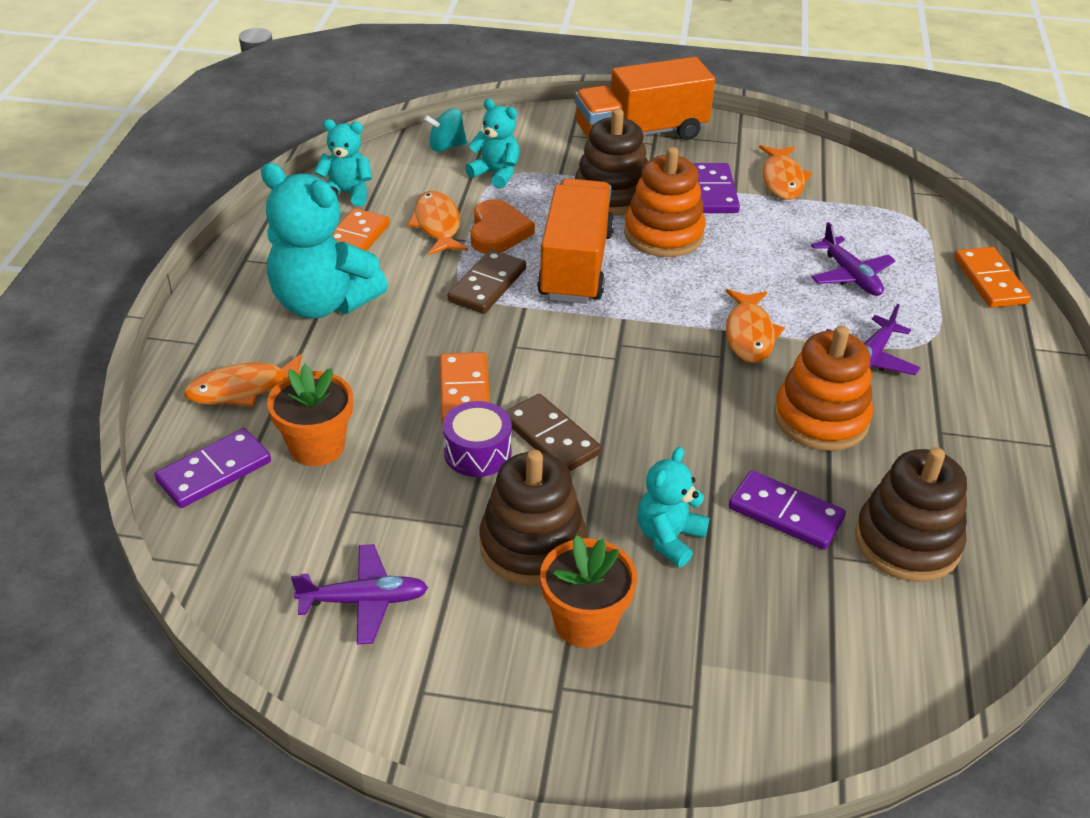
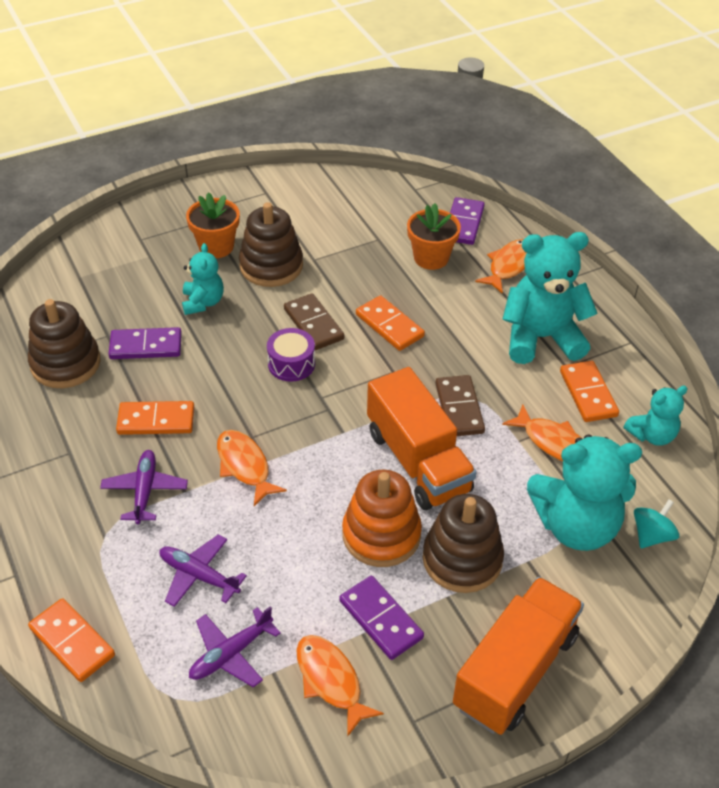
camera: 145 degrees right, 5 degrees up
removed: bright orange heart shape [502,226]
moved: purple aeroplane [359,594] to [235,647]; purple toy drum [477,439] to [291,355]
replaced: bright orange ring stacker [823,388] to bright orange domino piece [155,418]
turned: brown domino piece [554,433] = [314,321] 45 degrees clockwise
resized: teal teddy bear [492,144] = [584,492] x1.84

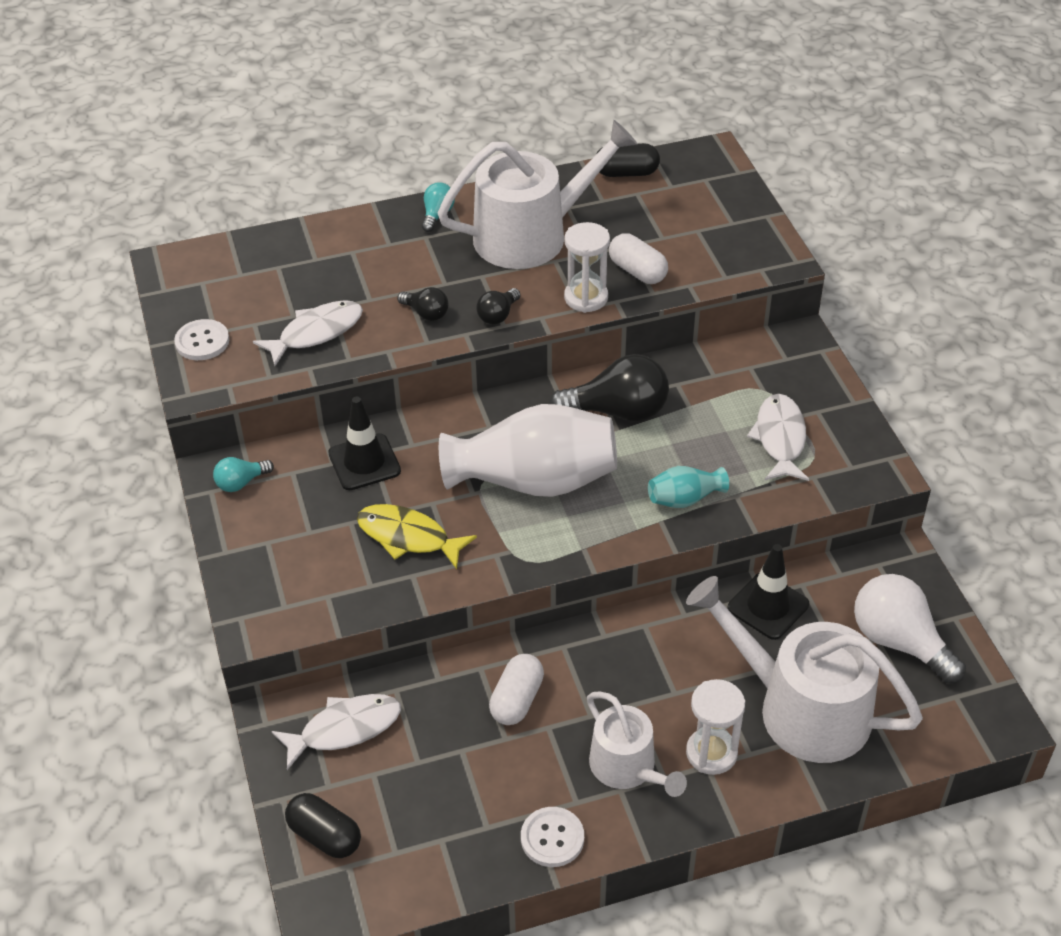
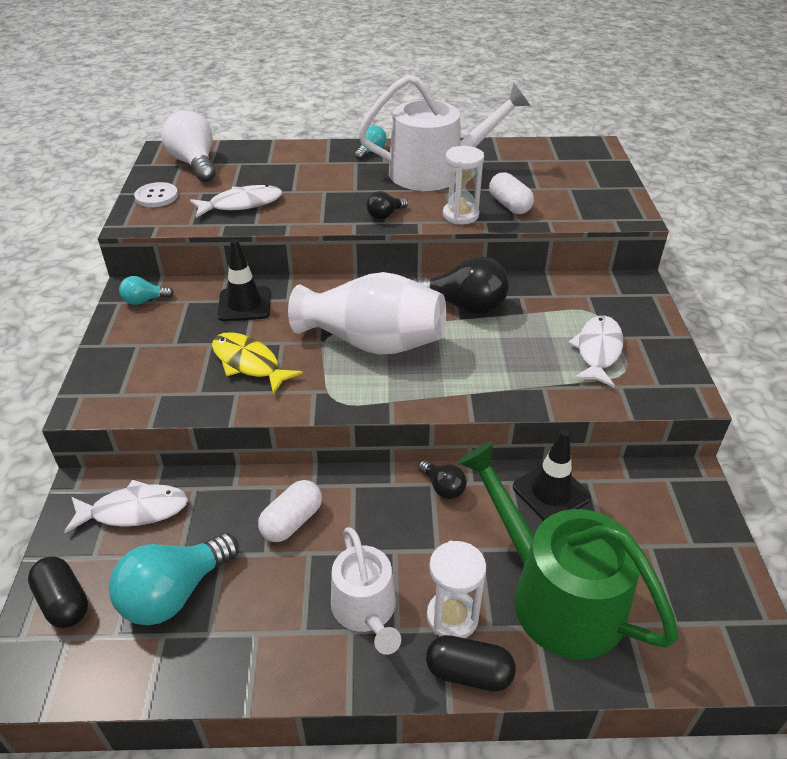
camera: 15 degrees right, 5 degrees down
removed: white button [552,837]; teal tall vase [688,487]
added: teal bulb [174,579]
moved: black bulb [422,304] to [442,479]; black pill [628,160] to [471,663]; white bulb [910,629] to [189,146]
recoloured: white watering can [804,669] to green watering can [568,550]

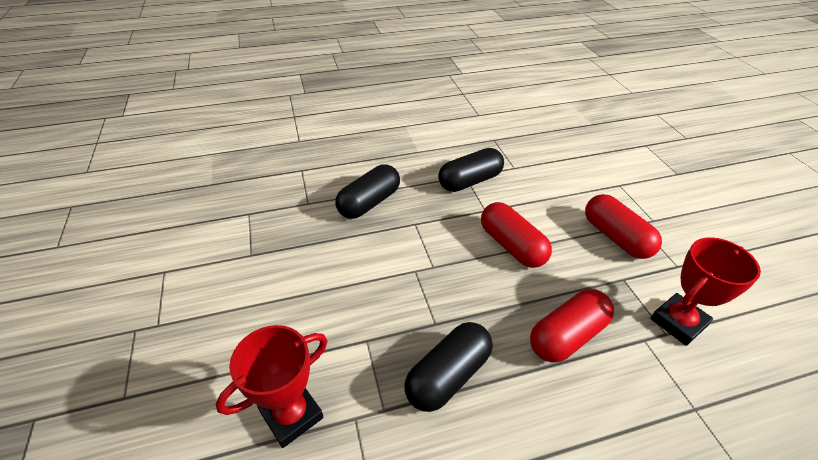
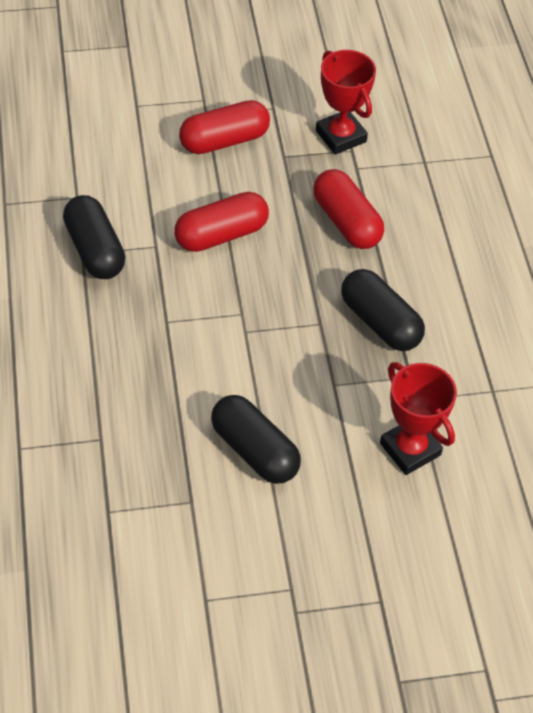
camera: 85 degrees left, 10 degrees up
moved: black pill [367,192] to [256,439]

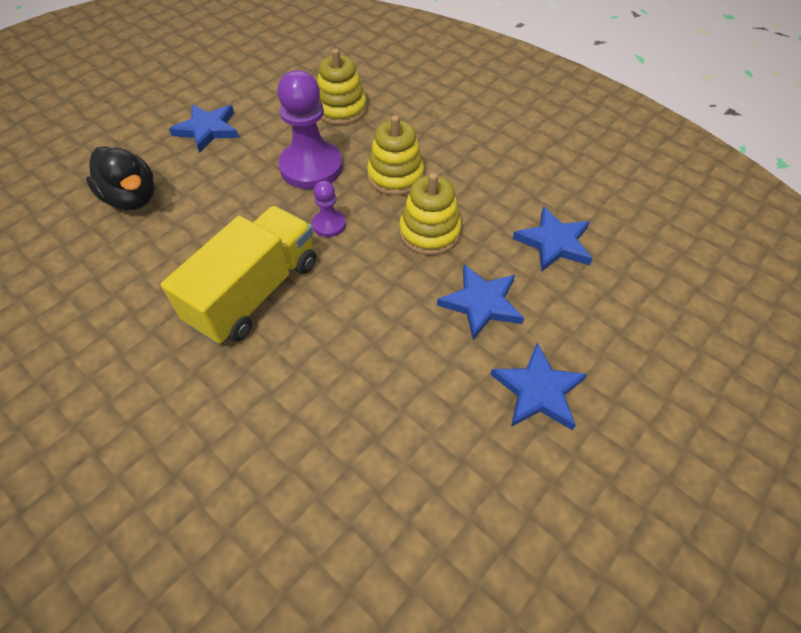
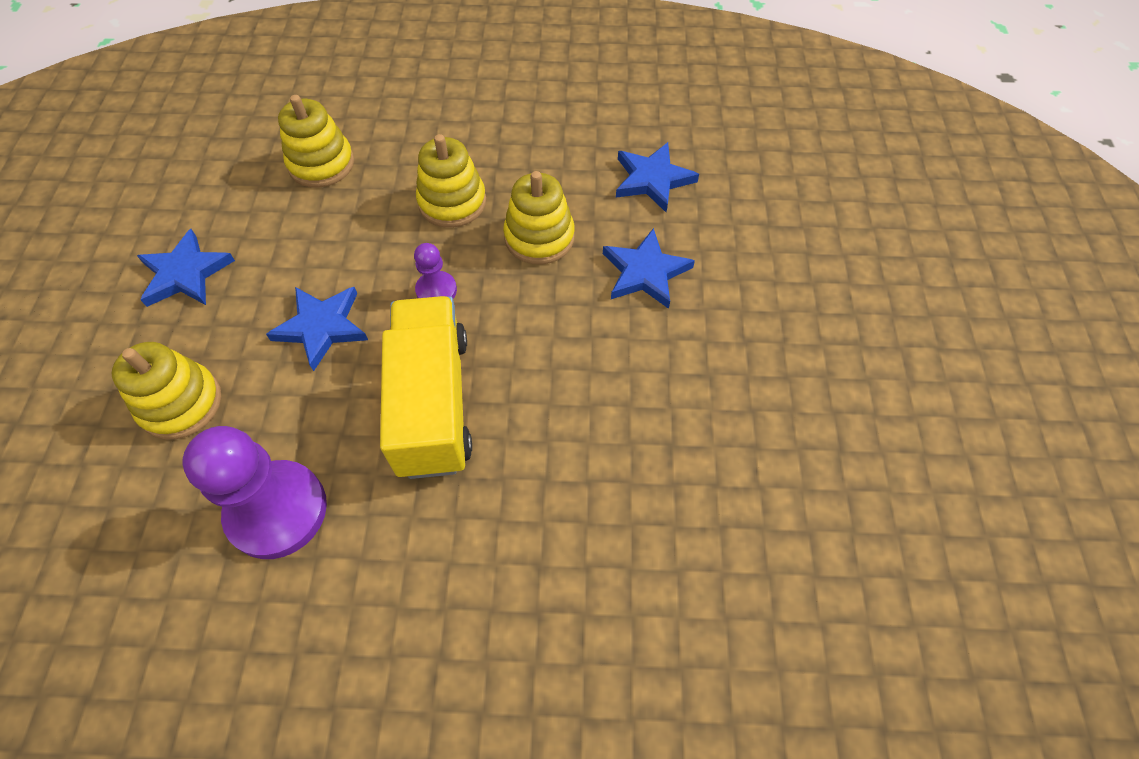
camera: 40 degrees left, 5 degrees up
moved: purple game pawn [310,129] to [254,492]; royal blue star shape [538,387] to [317,329]
replaced: black toy duck [120,178] to bright yellow ring stacker [166,391]

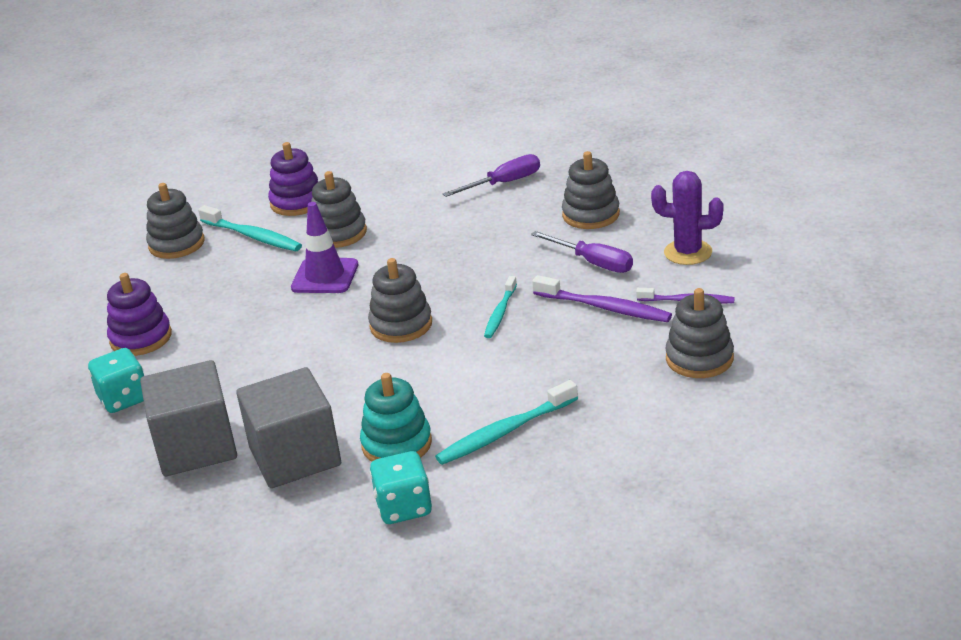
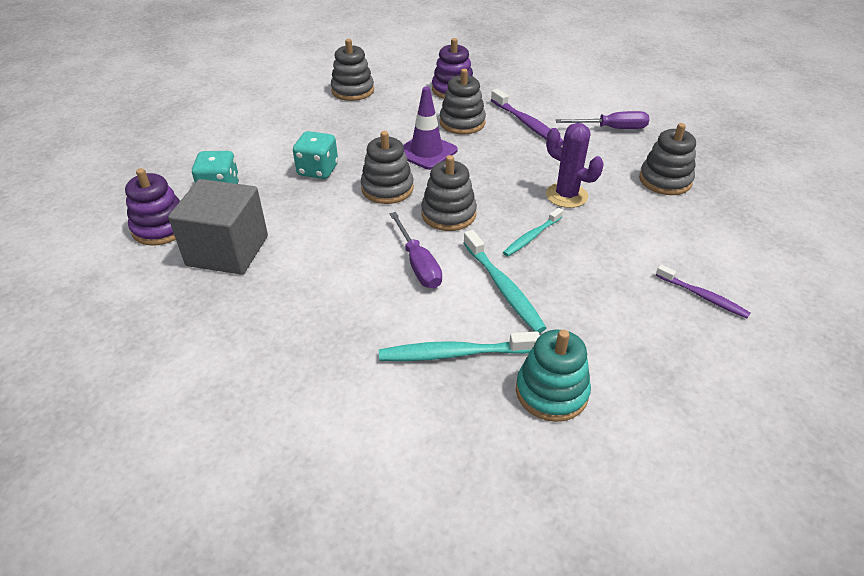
camera: 25 degrees right, 10 degrees up
removed: grey solid cube [288,427]
moved: purple ring stacker [139,314] to [152,207]; teal tooth brush [250,228] to [504,281]; teal ring stacker [396,417] to [553,376]; teal dice [401,487] to [315,155]; purple screwdriver [582,252] to [416,250]; purple tooth brush [602,298] to [527,117]; purple prickly plant [687,218] to [575,165]; grey ring stacker [699,333] to [387,167]

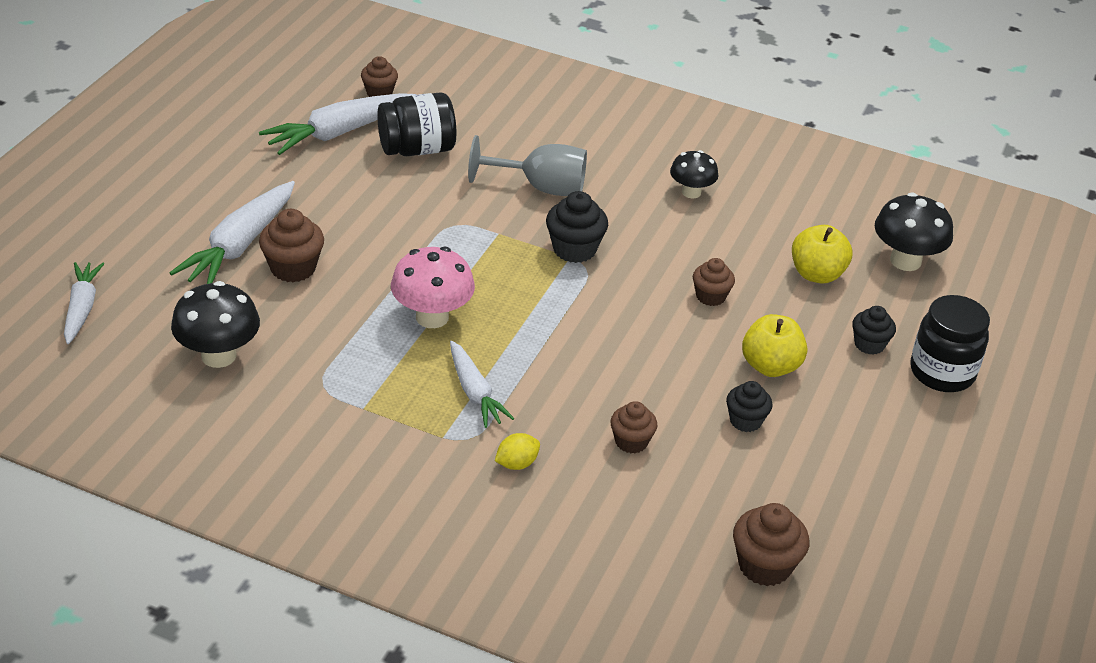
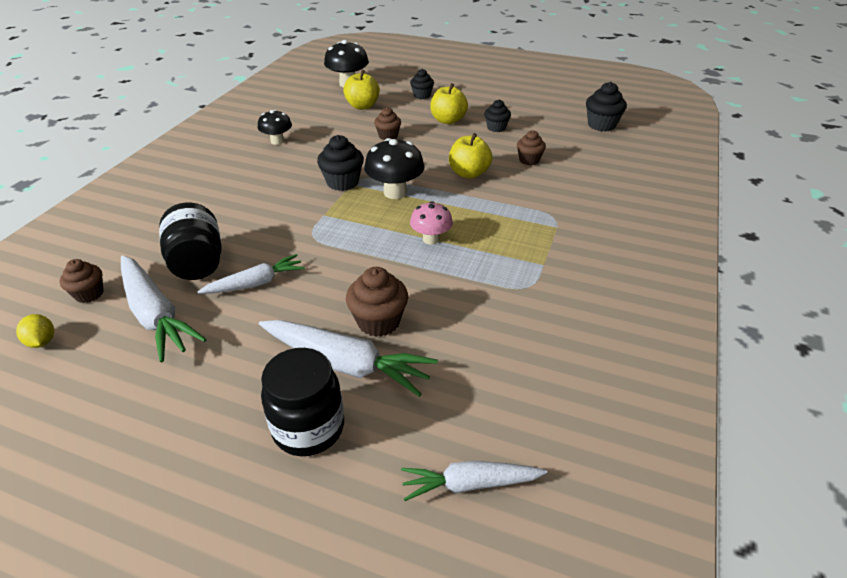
camera: 90 degrees left, 0 degrees up
removed: grey wine glass [527,165]
added: bright yellow apple fruit [470,156]
moved: black toadstool [215,324] to [394,168]; white root vegetable [482,384] to [251,274]; bright yellow lemon [517,451] to [35,331]; black jar [950,343] to [302,402]
recoloured: brown fairy cake [771,544] to black fairy cake [606,107]
resized: pink toadstool [433,287] = [431,223] x0.65

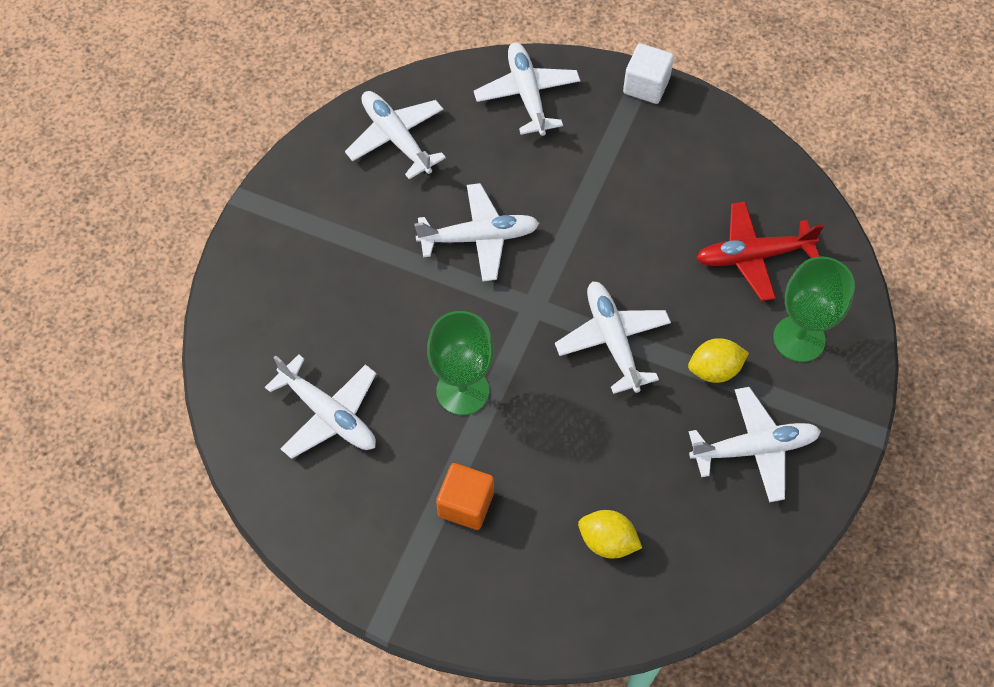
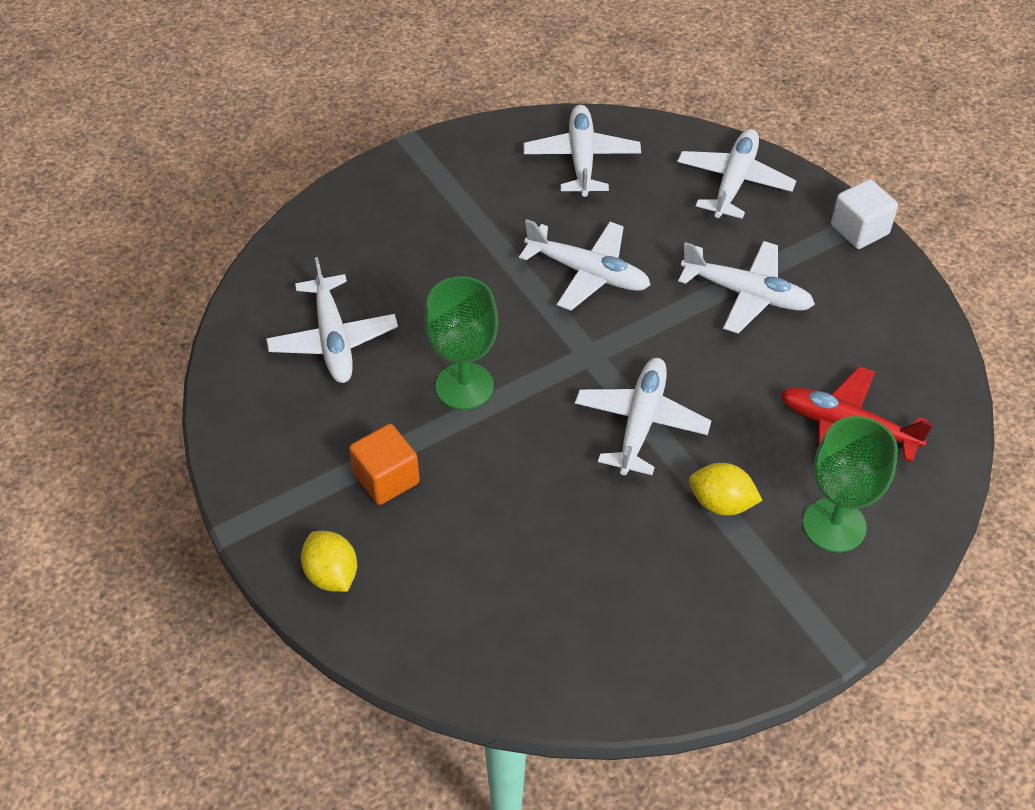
camera: 35 degrees right, 10 degrees down
moved: bright yellow lemon [610,534] to [329,561]; white aeroplane [755,444] to [746,287]

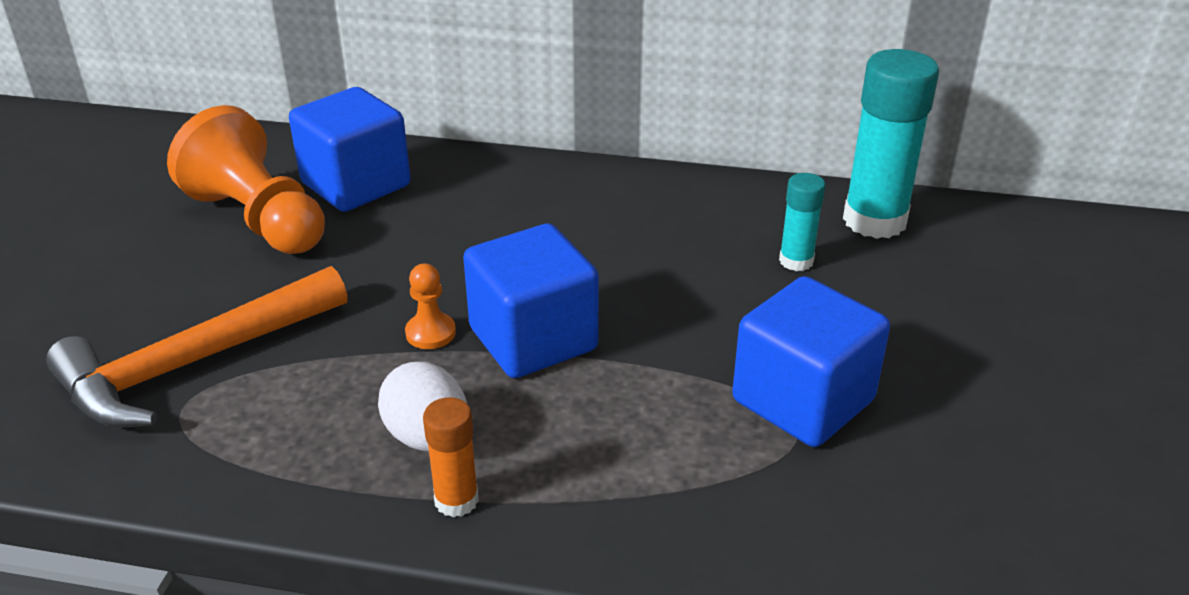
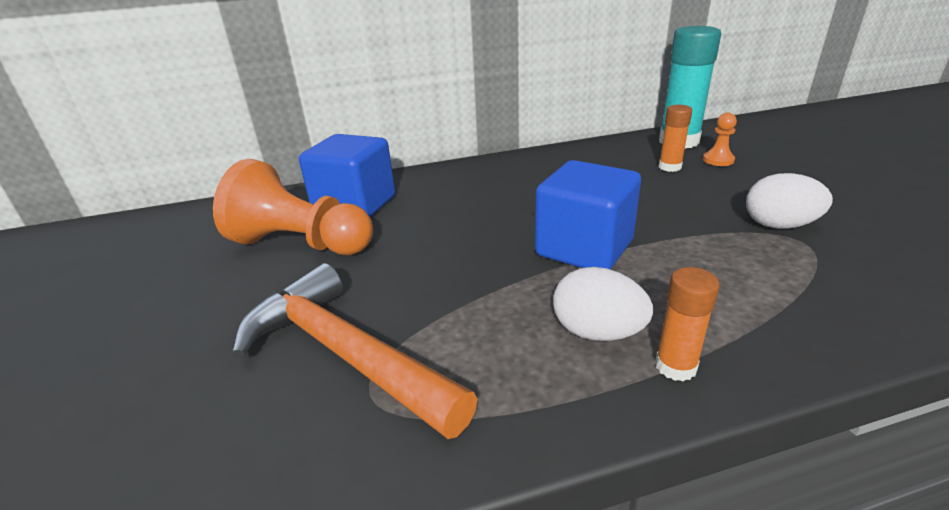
camera: 25 degrees left, 5 degrees down
moved: bright orange game pawn [430,306] to [720,139]
replaced: royal blue solid cube [811,361] to white toy egg [789,201]
recoloured: teal glue stick [802,222] to bright orange glue stick [675,138]
turned: bright orange claw hammer [196,347] = [355,351] 105 degrees clockwise

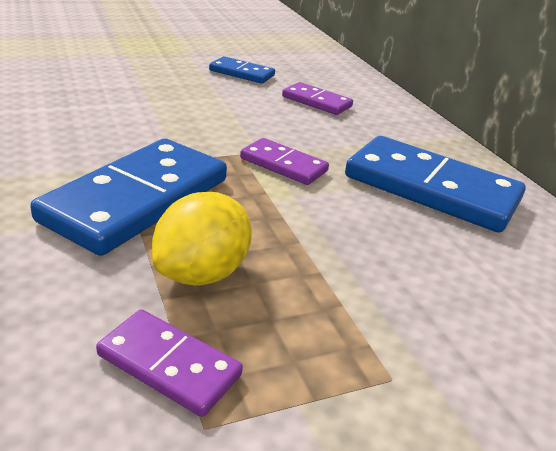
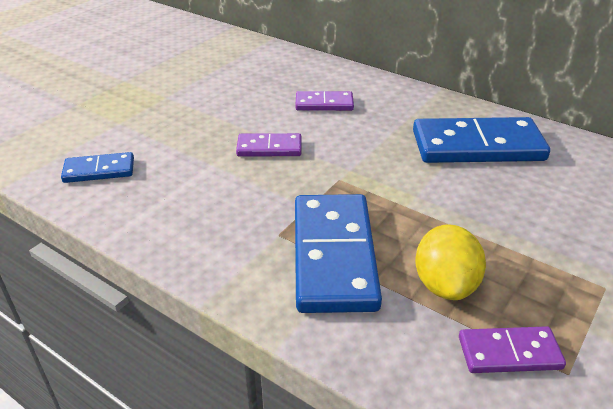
camera: 30 degrees left, 5 degrees up
moved: royal blue domino piece [242,70] to [97,167]; purple domino piece [284,161] to [268,144]

